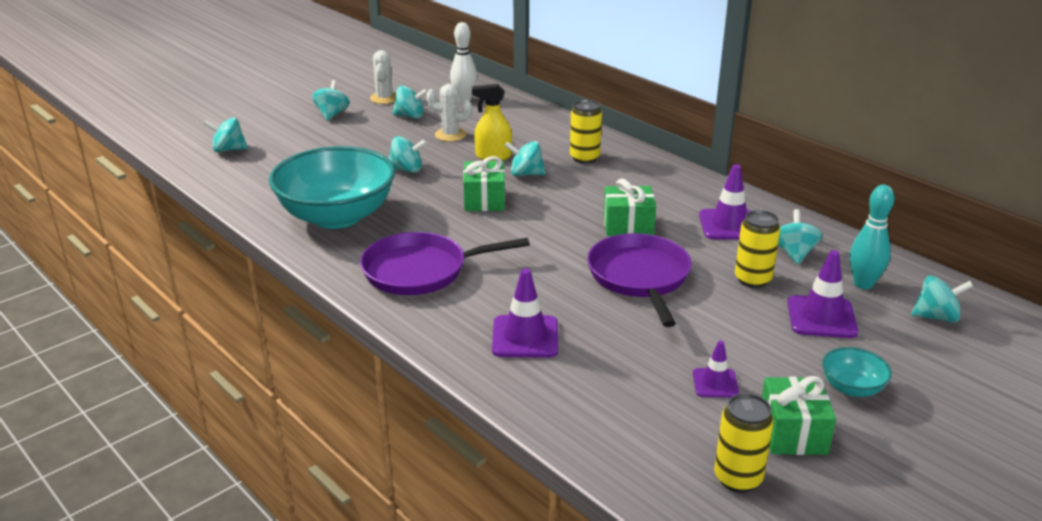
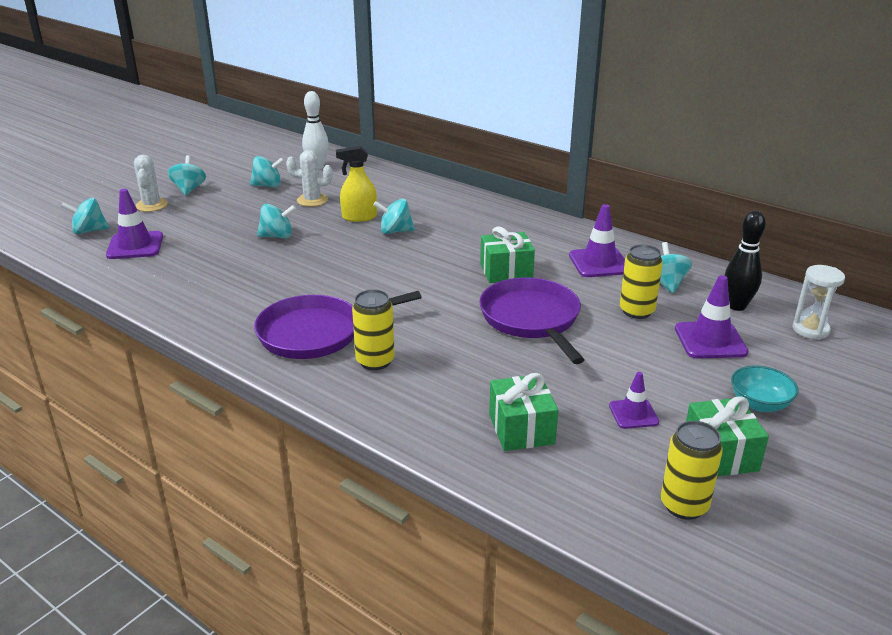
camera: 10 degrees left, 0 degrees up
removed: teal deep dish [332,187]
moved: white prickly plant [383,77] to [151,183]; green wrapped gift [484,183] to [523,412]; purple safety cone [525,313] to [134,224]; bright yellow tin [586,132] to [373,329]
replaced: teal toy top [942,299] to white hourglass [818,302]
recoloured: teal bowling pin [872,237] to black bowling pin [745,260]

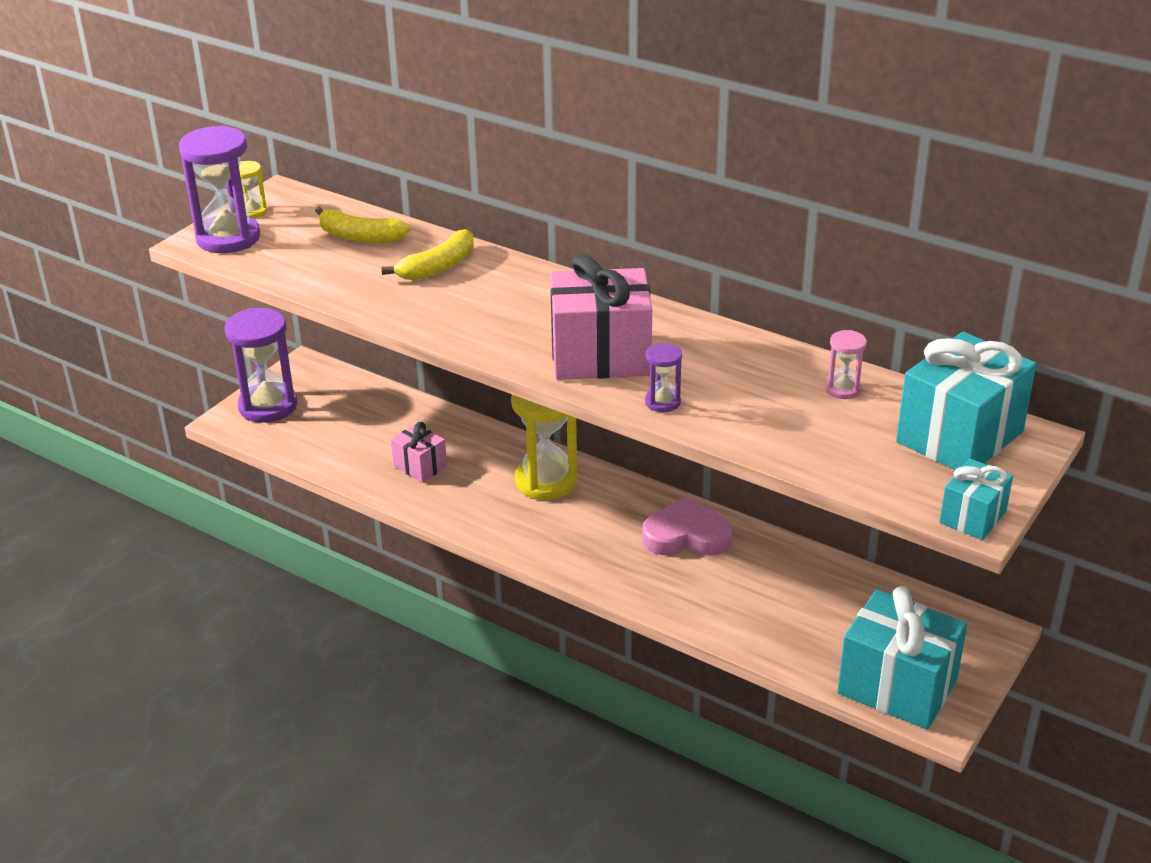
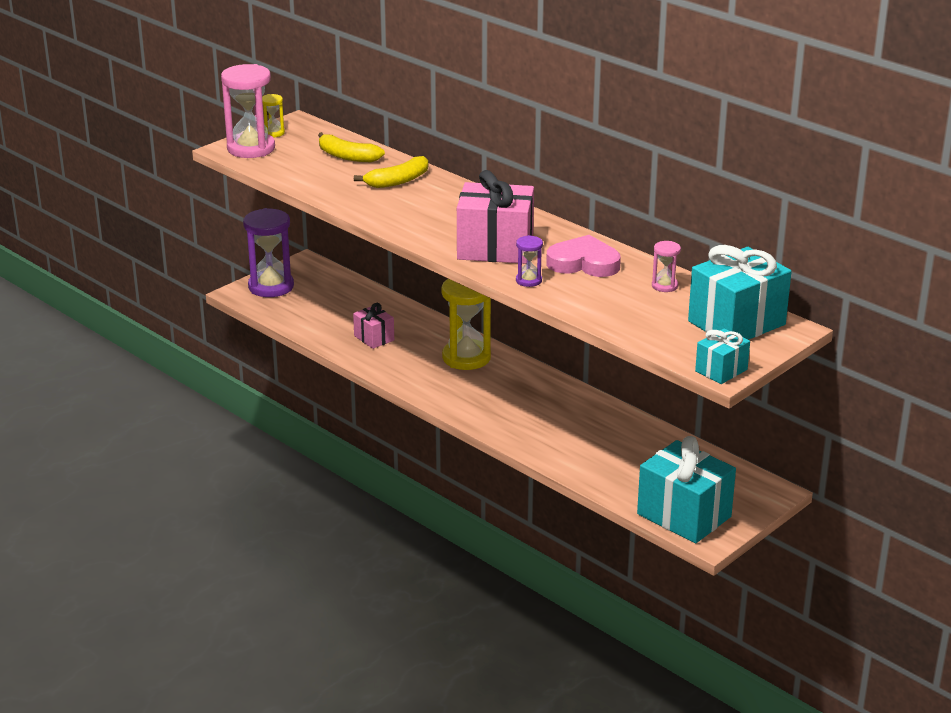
camera: 10 degrees right, 5 degrees down
moved: pink heart shape [687,526] to [583,256]
recoloured: purple hourglass [219,189] to pink hourglass [248,111]

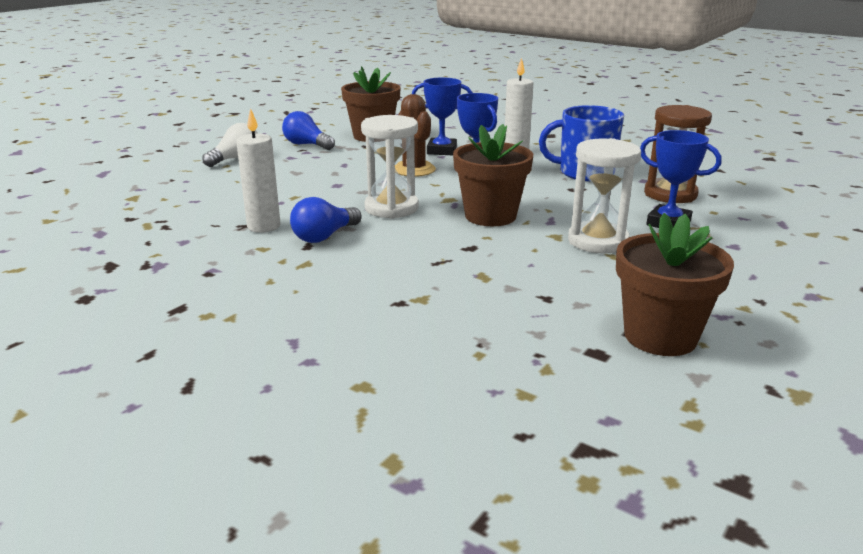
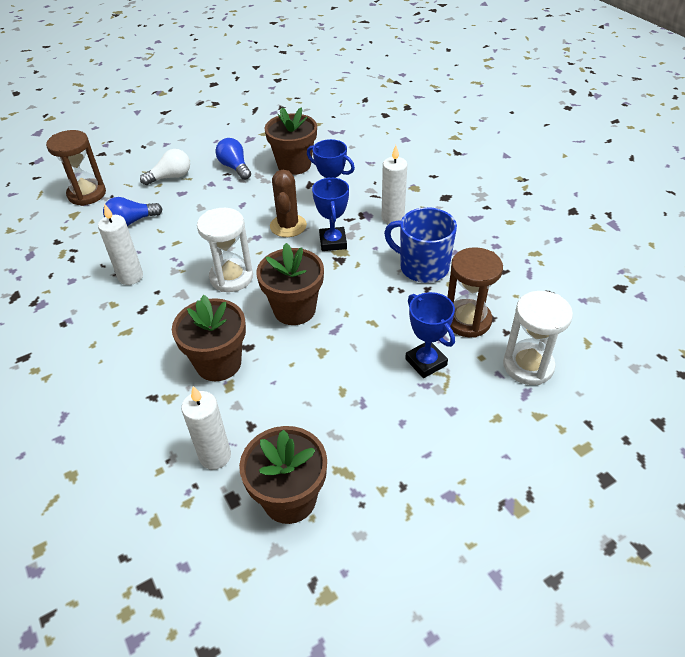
camera: 25 degrees right, 20 degrees up
added: brown hourglass [76,168]; brown plant pot [209,338]; white candle [206,428]
moved: royal blue bulb [325,220] to [132,211]; white hourglass [604,195] to [538,338]

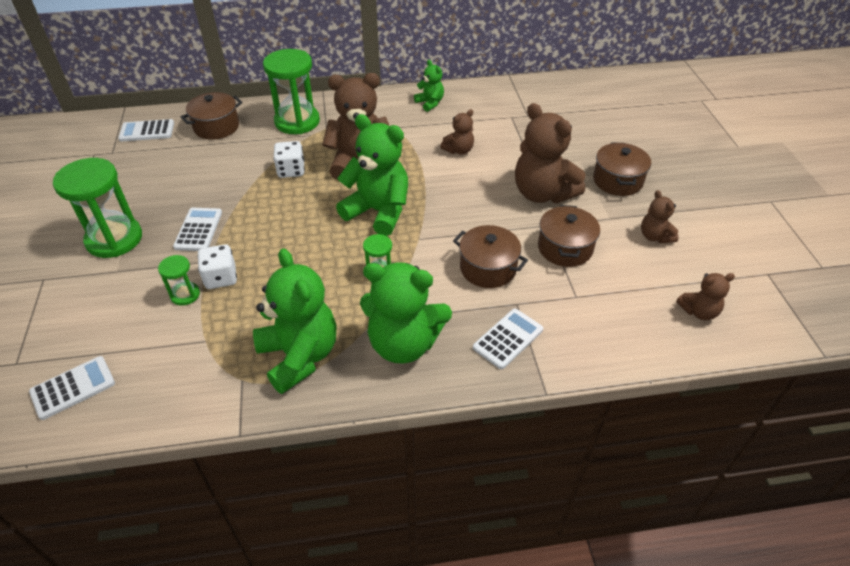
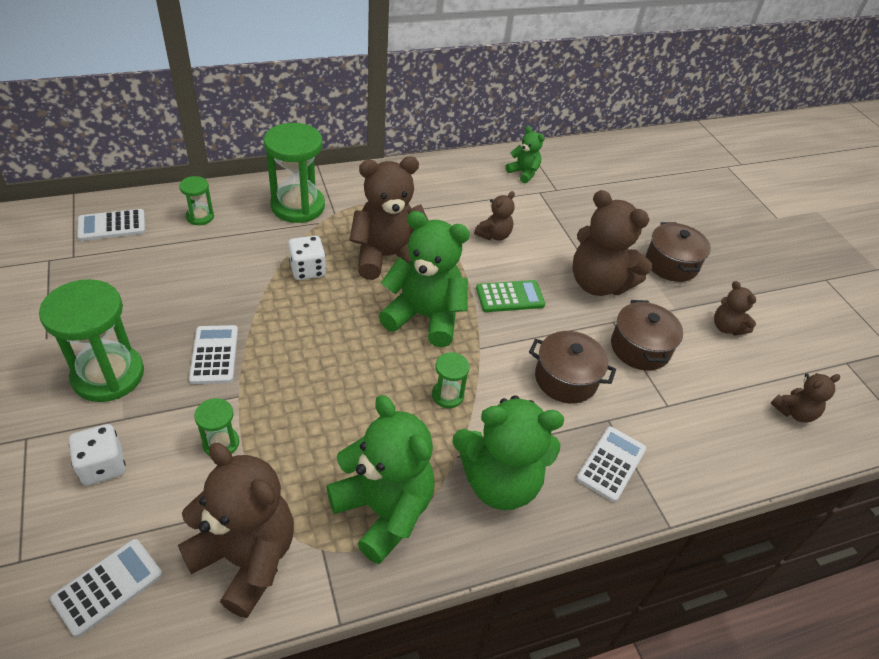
camera: 15 degrees left, 0 degrees up
added: brown teddy bear [236,530]; green pocket calculator [510,296]
moved: white dice [217,266] to [97,454]; green teddy bear [429,86] to [525,154]
replaced: brown cooking pot [211,116] to green hourglass [196,200]

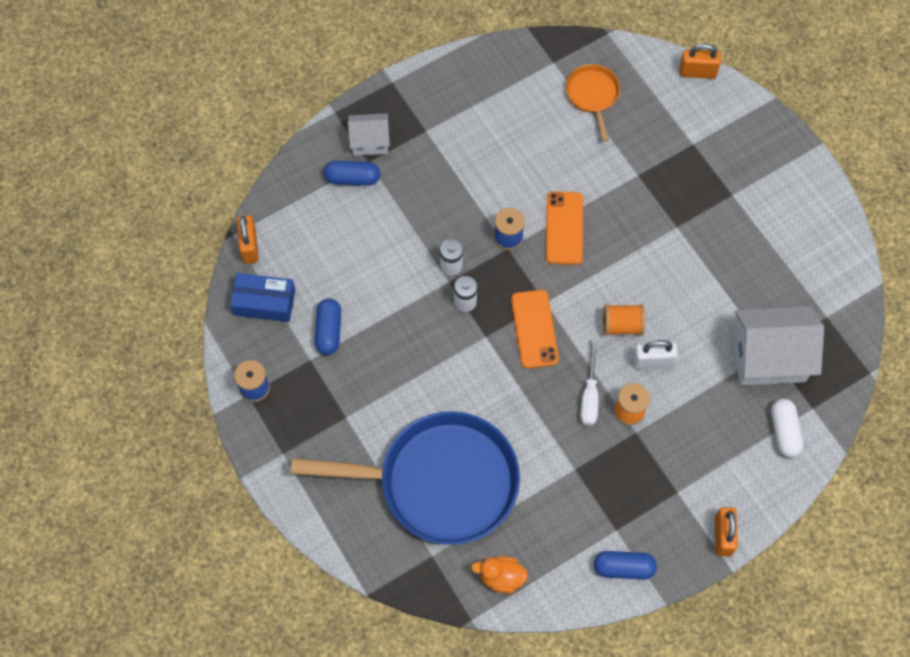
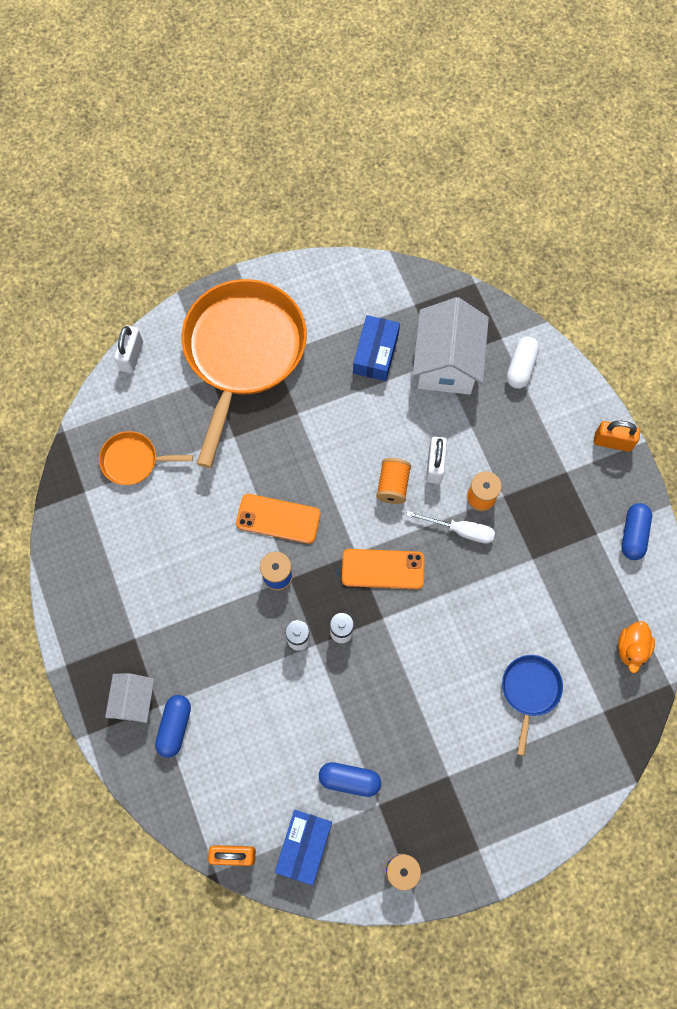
camera: 80 degrees left, 5 degrees up
added: bright orange skillet [244,373]; royal blue box [376,348]
recoloured: bright orange lock [700,61] to white lock [128,349]
turned: white pill [787,428] = [523,362] 75 degrees counterclockwise
resized: royal blue skillet [405,478] = [532,705] x0.44

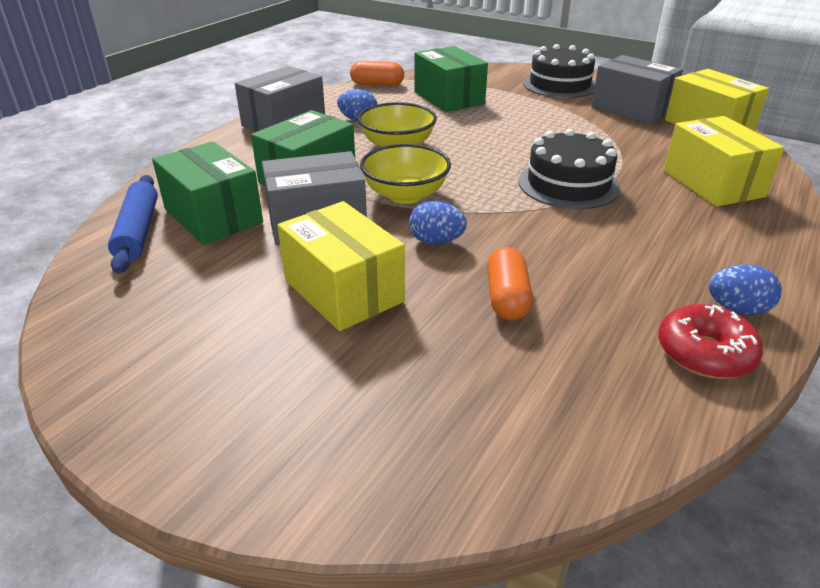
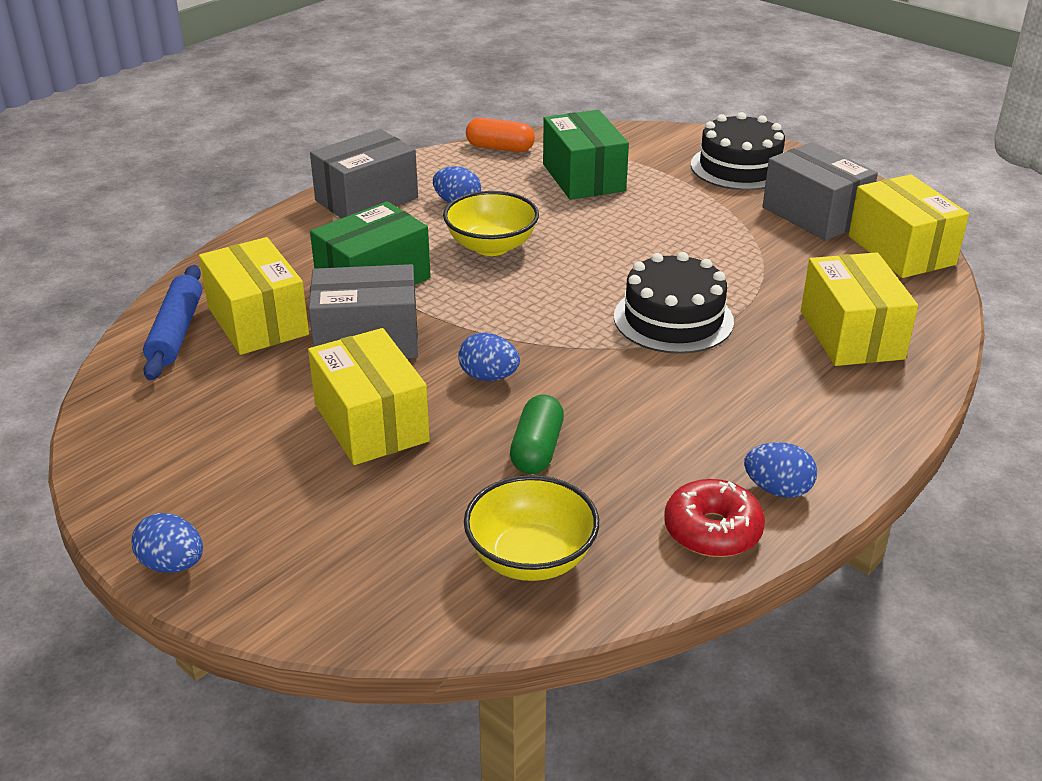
camera: 10 degrees right, 0 degrees up
added: royal blue toy egg [167,543]
moved: bright yellow deep dish [405,174] to [531,528]
recoloured: green box [207,193] to bright yellow box [254,296]; bright orange pill [510,284] to green pill [537,434]

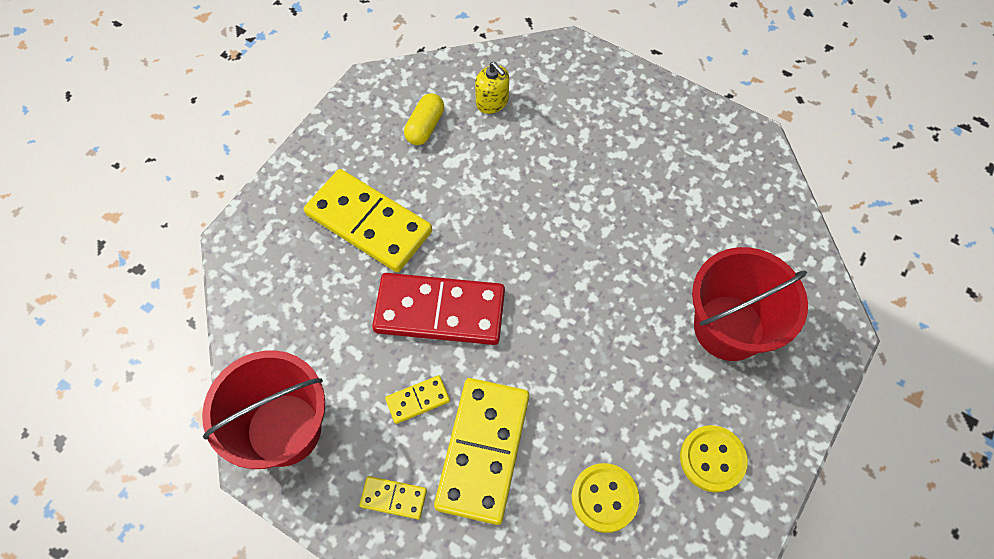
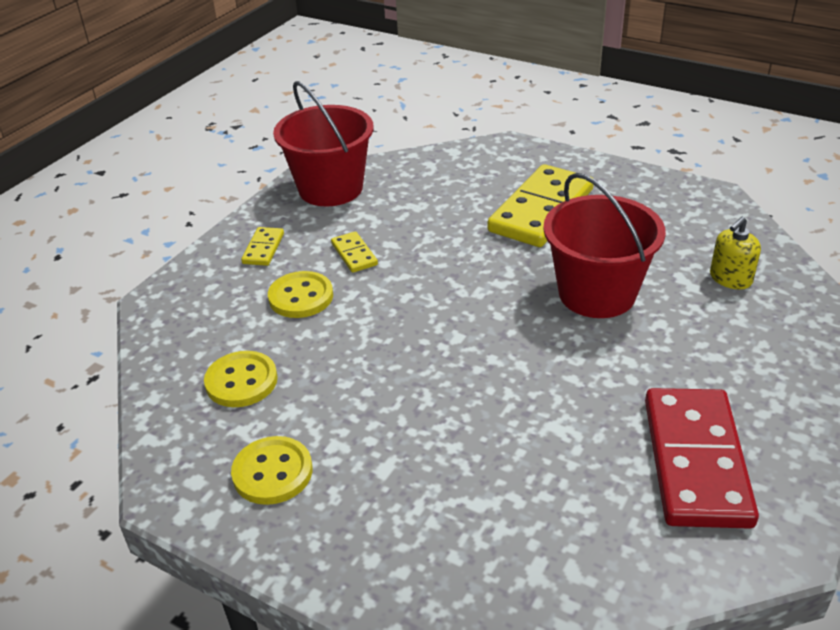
camera: 90 degrees right, 25 degrees down
removed: bright yellow pill [424,119]
moved: red domino piece [438,309] to [702,458]; red pail [750,304] to [604,245]
replaced: bright yellow domino piece [481,451] to bright yellow button [300,294]

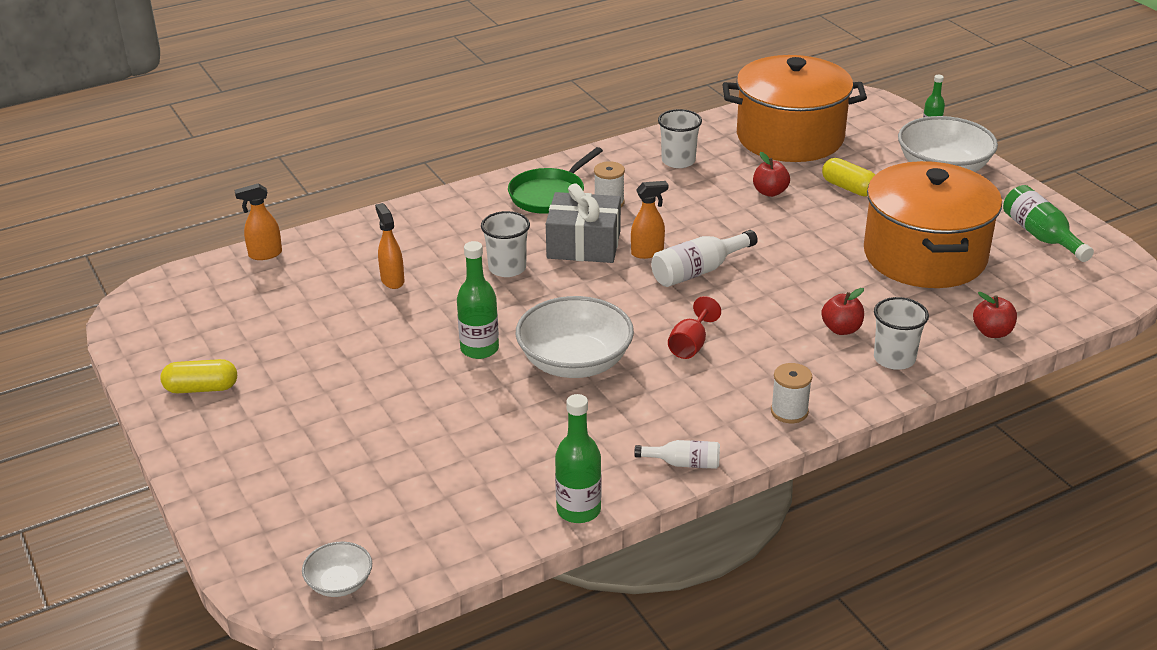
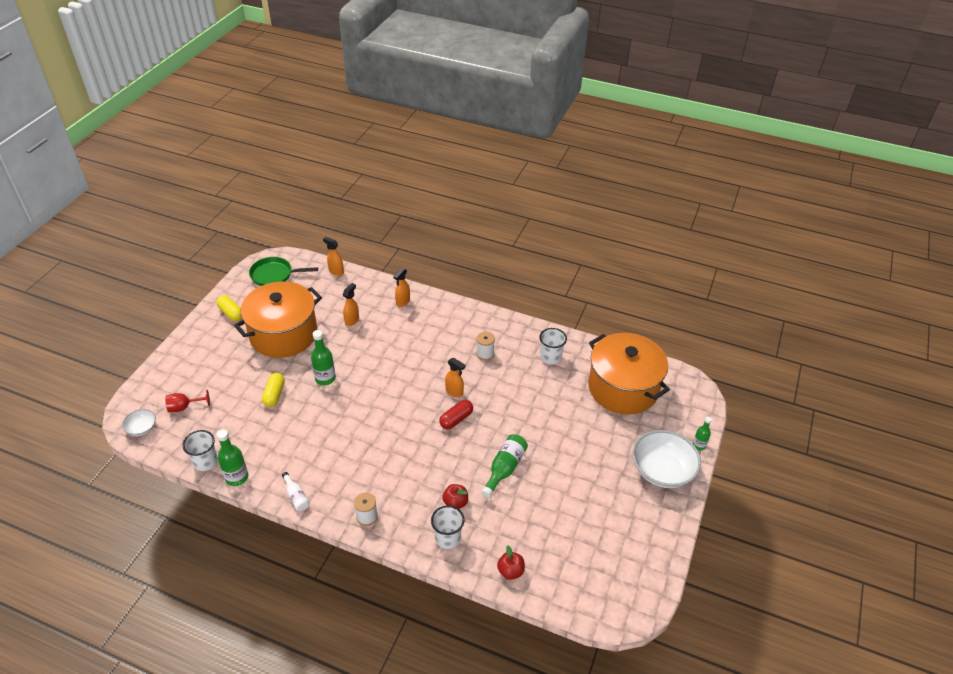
camera: 50 degrees right, 10 degrees up
removed: white deep dish [575,337]; grey wrapped gift [583,223]; red apple fruit [771,174]
added: bright orange spray cleaner [401,287]
moved: white cup [505,244] to [200,450]; green skillet [555,180] to [283,271]; red wine glass [694,327] to [187,401]; bright yellow pill [848,177] to [273,390]; bright orange cooking pot [933,224] to [278,320]; green drink bottle [1048,223] to [504,466]
replaced: white drink bottle [704,258] to red pill [456,414]

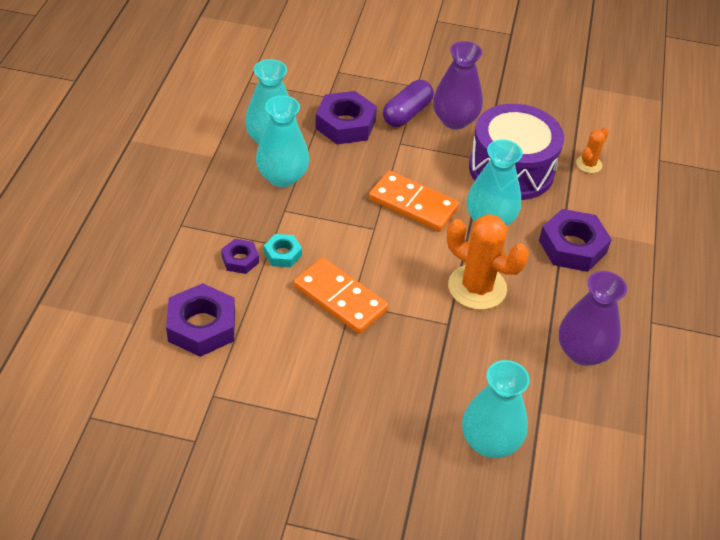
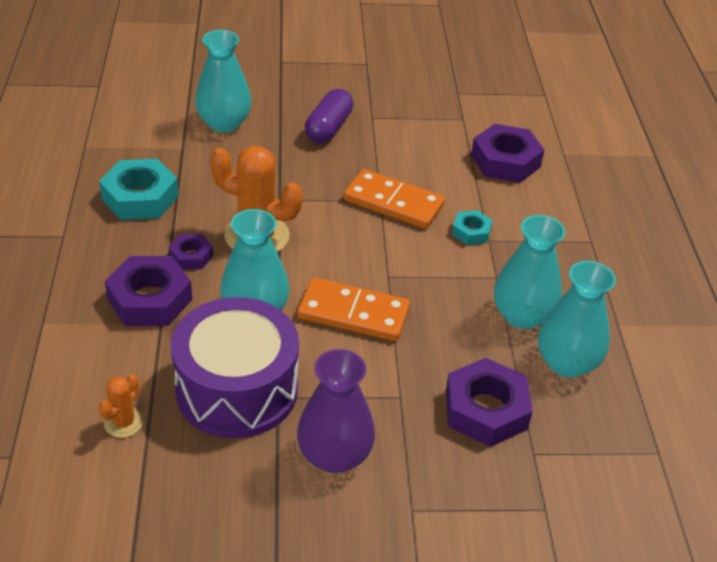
camera: 165 degrees right, 5 degrees down
moved: purple nut [240,256] to [191,252]; purple pill [408,103] to [329,116]
replaced: purple tall vase [593,318] to teal nut [139,189]

